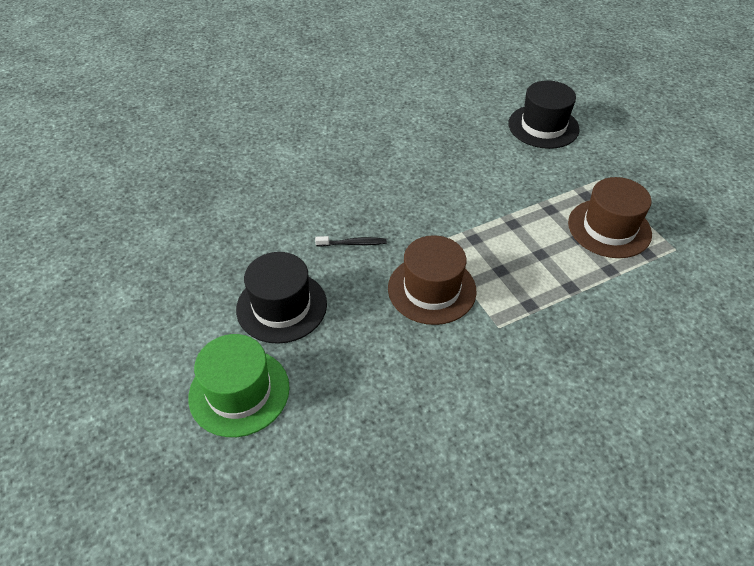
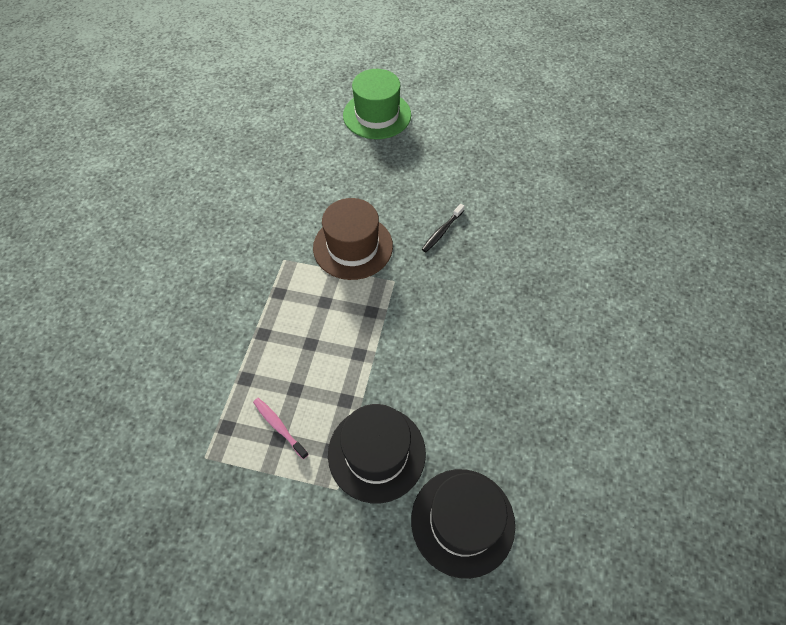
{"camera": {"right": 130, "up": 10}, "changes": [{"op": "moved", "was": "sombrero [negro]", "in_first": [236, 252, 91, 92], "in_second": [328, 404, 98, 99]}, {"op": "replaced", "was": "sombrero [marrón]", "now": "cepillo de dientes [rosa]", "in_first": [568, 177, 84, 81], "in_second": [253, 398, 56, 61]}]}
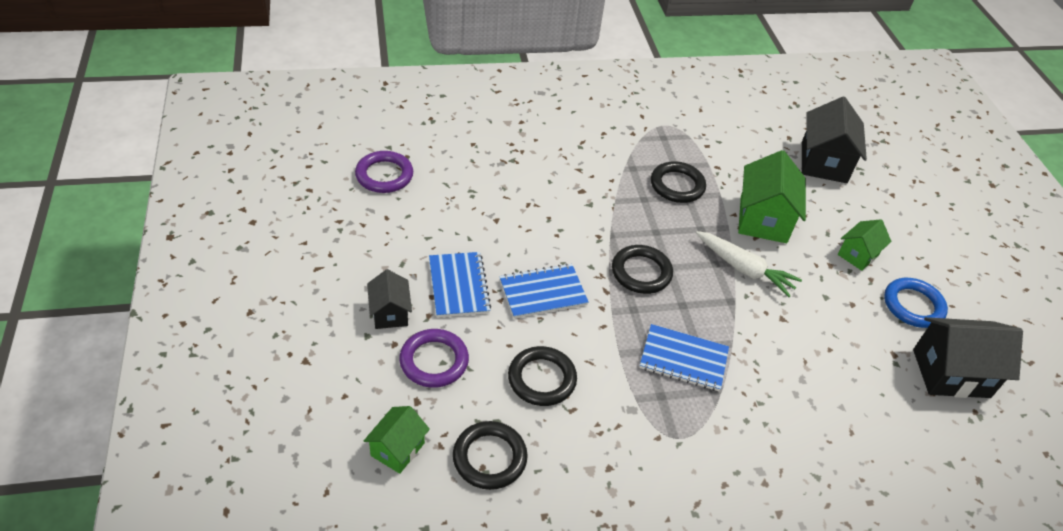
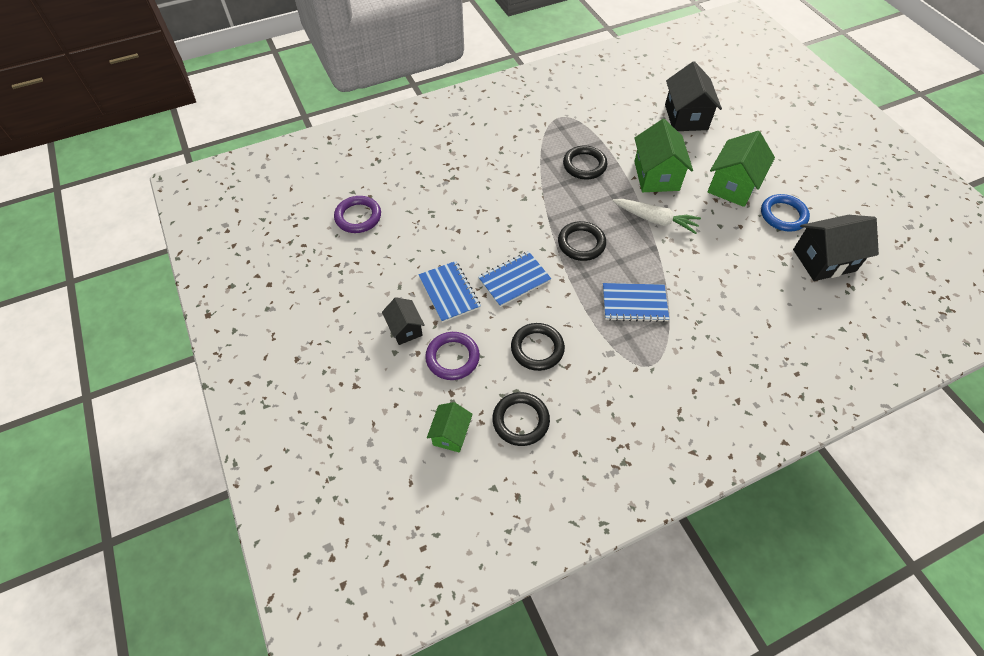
{"camera": {"right": -10, "up": 10}, "changes": [{"op": "resized", "was": "casa [verde]", "in_first": [838, 219, 53, 52], "in_second": [708, 131, 67, 76], "ratio": 1.74}]}
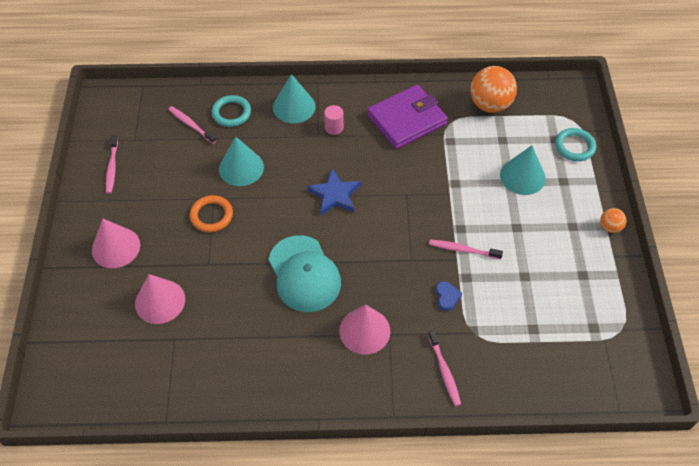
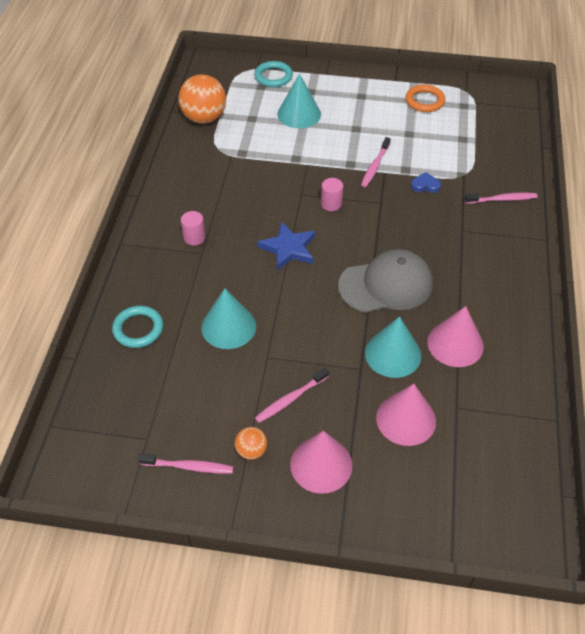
{"camera": {"right": -80, "up": -5}, "changes": [{"op": "moved", "was": "cepillo de dientes [rosa]", "in_first": [168, 106, 48, 38], "in_second": [255, 368, 74, 55]}, {"op": "moved", "was": "anillo [naranja]", "in_first": [190, 195, 43, 37], "in_second": [405, 84, 40, 28]}, {"op": "recoloured", "was": "gorra [turquesa]", "now": "gorra [gris]", "in_first": [268, 235, 73, 77], "in_second": [338, 249, 95, 64]}, {"op": "moved", "was": "cono [turquesa]", "in_first": [273, 74, 43, 49], "in_second": [365, 316, 56, 62]}, {"op": "moved", "was": "cono [rosa]", "in_first": [339, 305, 51, 50], "in_second": [427, 306, 57, 61]}, {"op": "removed", "was": "cartera [morado]", "in_first": [367, 84, 81, 65]}, {"op": "moved", "was": "pelota [naranja]", "in_first": [600, 208, 27, 25], "in_second": [235, 427, 32, 33]}, {"op": "added", "now": "cilindro [rosa]", "in_second": [321, 178, 22, 33]}]}
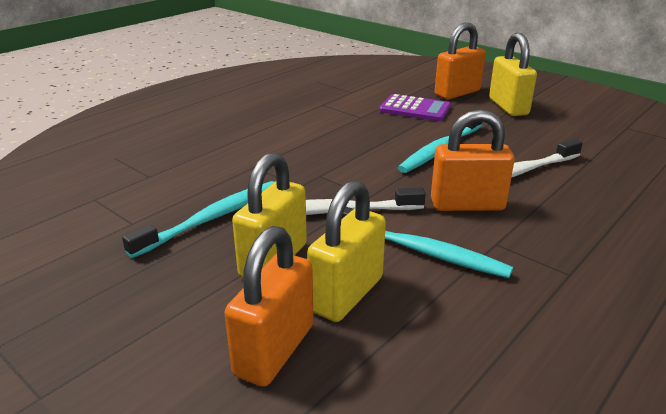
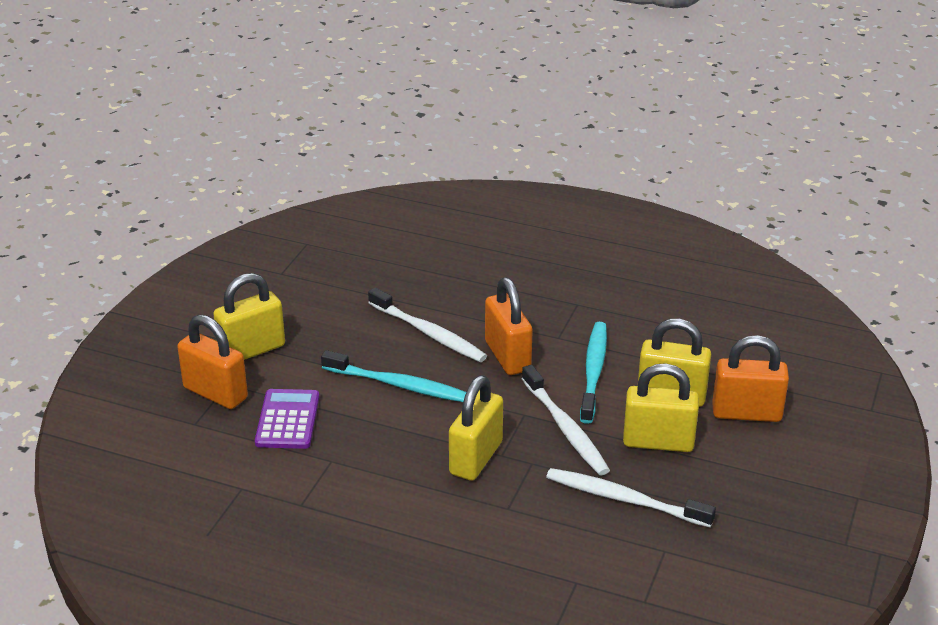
{"camera": {"right": -110, "up": 5}, "changes": [{"op": "recoloured", "was": "cepillo de dientes [turquesa]", "now": "cepillo de dientes [blanco]", "in_first": [122, 181, 152, 77], "in_second": [546, 468, 170, 59]}, {"op": "added", "now": "candado [amarillo]", "in_second": [449, 375, 54, 106]}]}
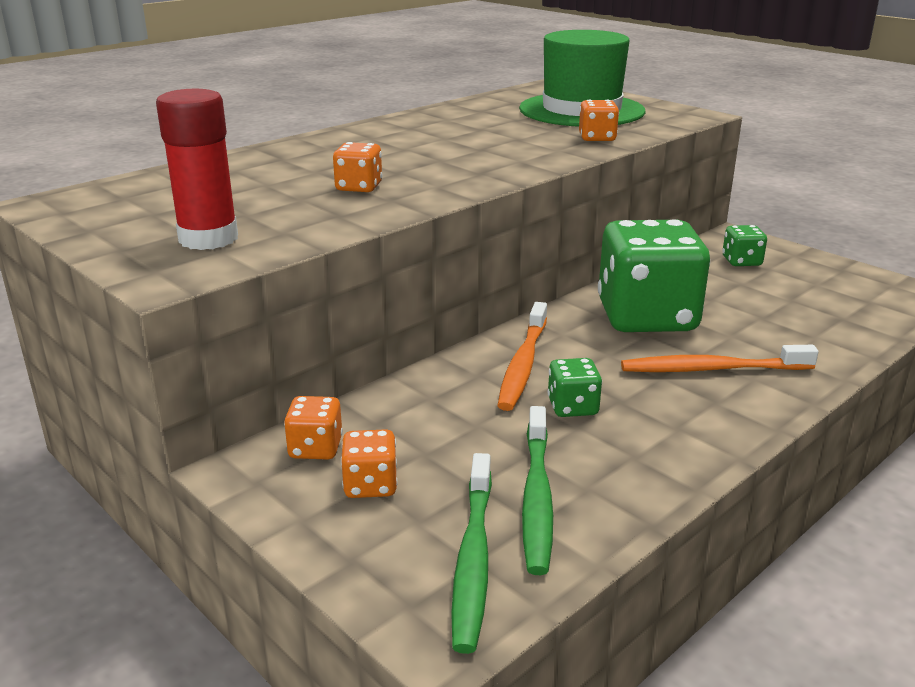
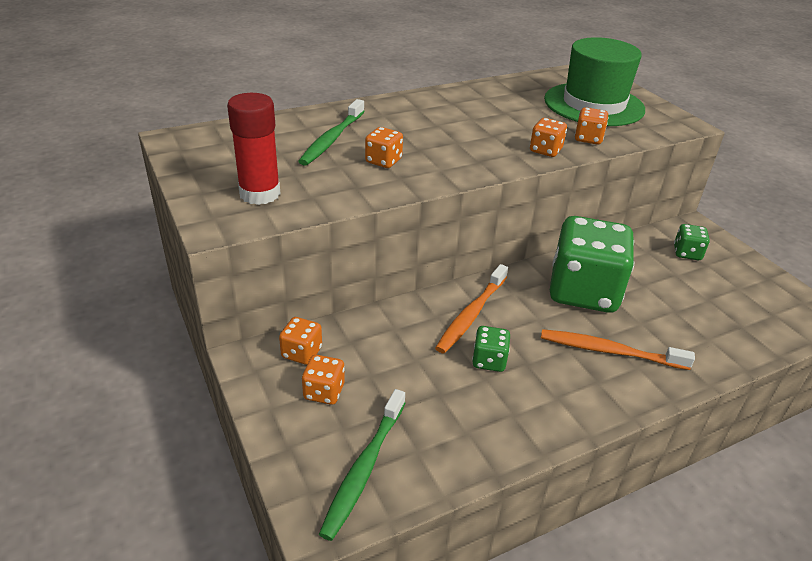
{"camera": {"right": 15, "up": 10}, "changes": [{"op": "moved", "was": "cepillo de dientes [verde]", "in_first": [522, 406, 31, 169], "in_second": [298, 99, 67, 67]}, {"op": "added", "now": "dado [naranja]", "in_second": [530, 118, 37, 39]}]}
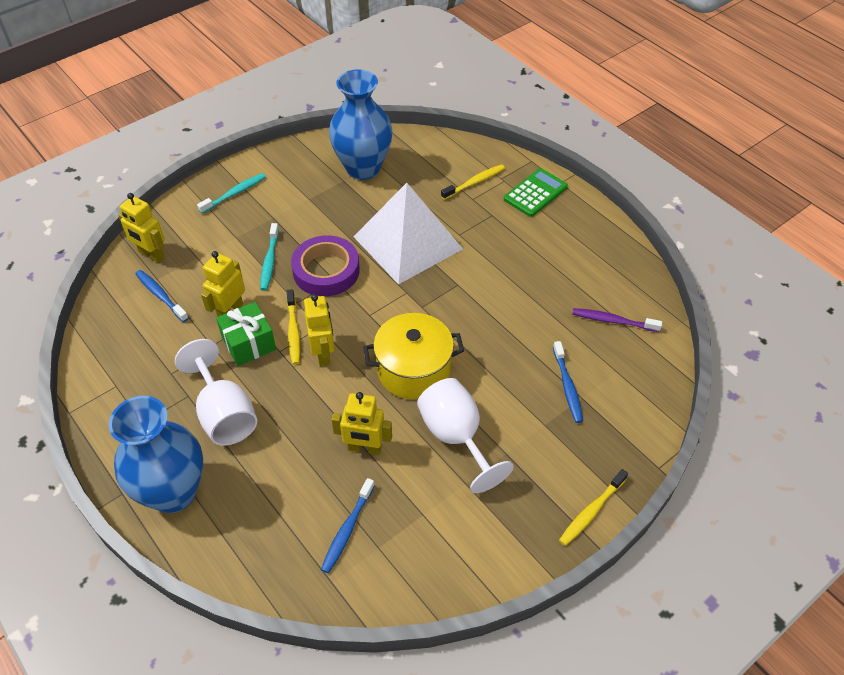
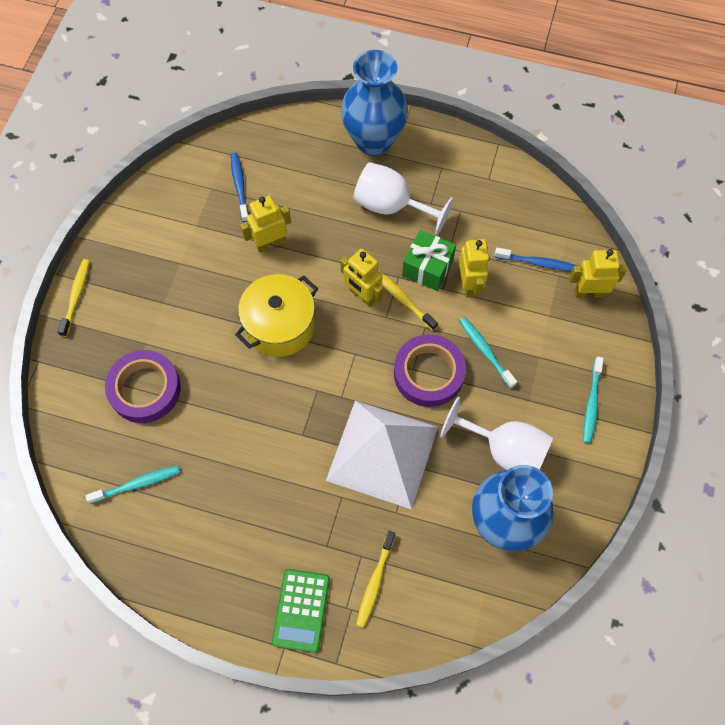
{"camera": {"right": 145, "up": 15}, "changes": [{"op": "moved", "was": "copa [blanco]", "in_first": [417, 378, 97, 115], "in_second": [440, 396, 113, 74]}, {"op": "replaced", "was": "cepillo de dientes [azul]", "now": "cinta adhesiva [morado]", "in_first": [553, 341, 30, 82], "in_second": [105, 350, 76, 73]}, {"op": "recoloured", "was": "cepillo de dientes [morado]", "now": "cepillo de dientes [turquesa]", "in_first": [572, 308, 90, 24], "in_second": [85, 466, 95, 38]}]}
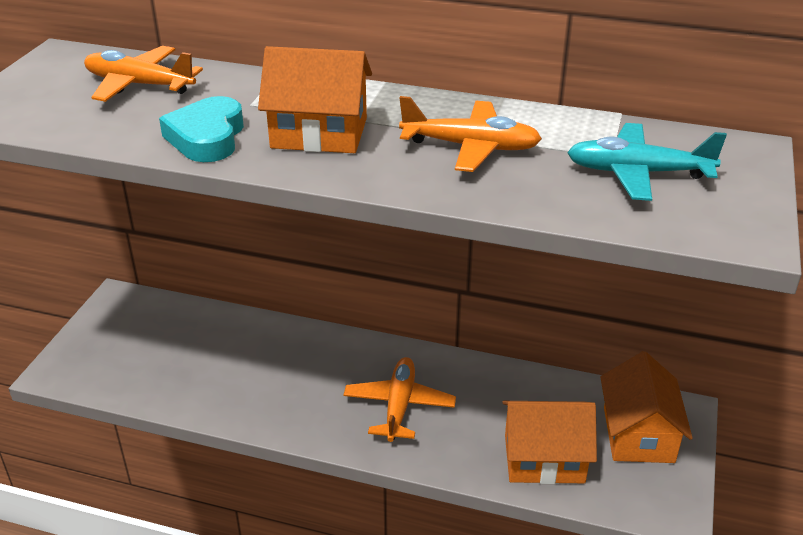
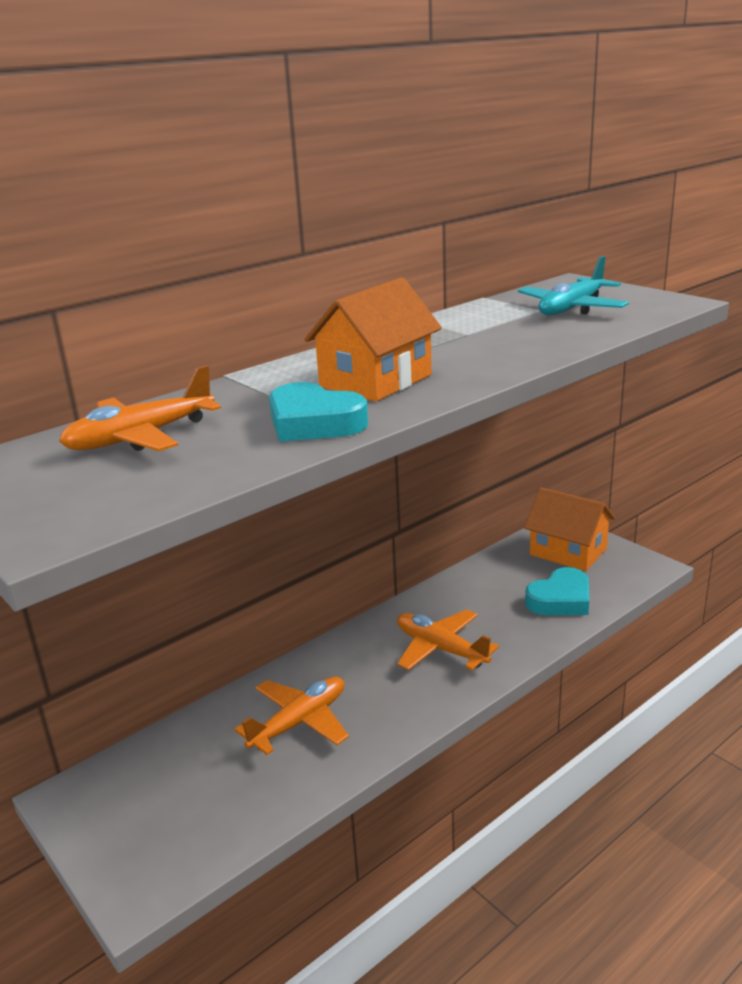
{"camera": {"right": -55, "up": -10}, "changes": [{"op": "moved", "was": "avión [naranja]", "in_first": [399, 96, 143, 76], "in_second": [234, 677, 115, 78]}, {"op": "replaced", "was": "casa [naranja]", "now": "corazón [turquesa]", "in_first": [502, 401, 95, 83], "in_second": [525, 567, 64, 48]}]}
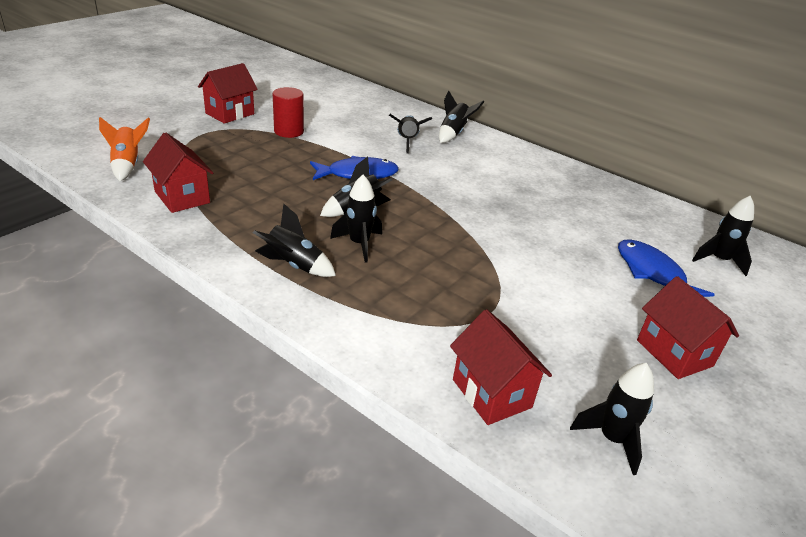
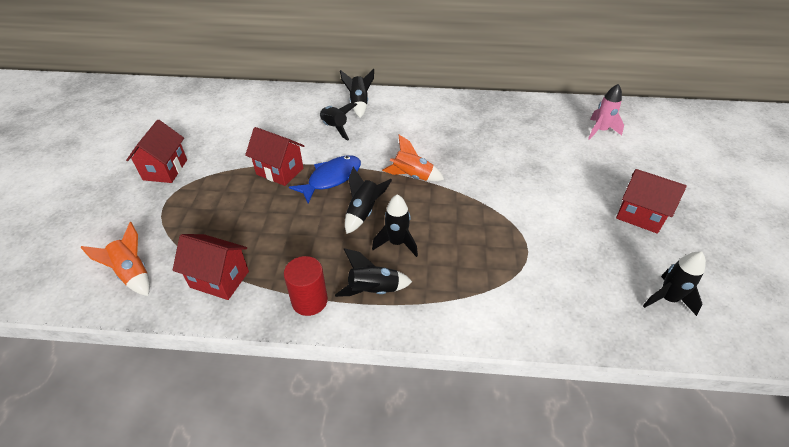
{"camera": {"right": -30, "up": 10}, "changes": [{"op": "moved", "was": "cilindro [rojo]", "in_first": [273, 87, 31, 51], "in_second": [284, 256, 44, 60]}, {"op": "moved", "was": "casa [rojo]", "in_first": [450, 309, 102, 116], "in_second": [245, 127, 59, 59]}, {"op": "removed", "was": "pez [azul]", "in_first": [618, 239, 97, 58]}, {"op": "recoloured", "was": "cohete [negro]", "now": "cohete [rosa]", "in_first": [692, 195, 62, 81], "in_second": [588, 84, 36, 56]}, {"op": "added", "now": "cohete [naranja]", "in_second": [382, 135, 62, 46]}]}
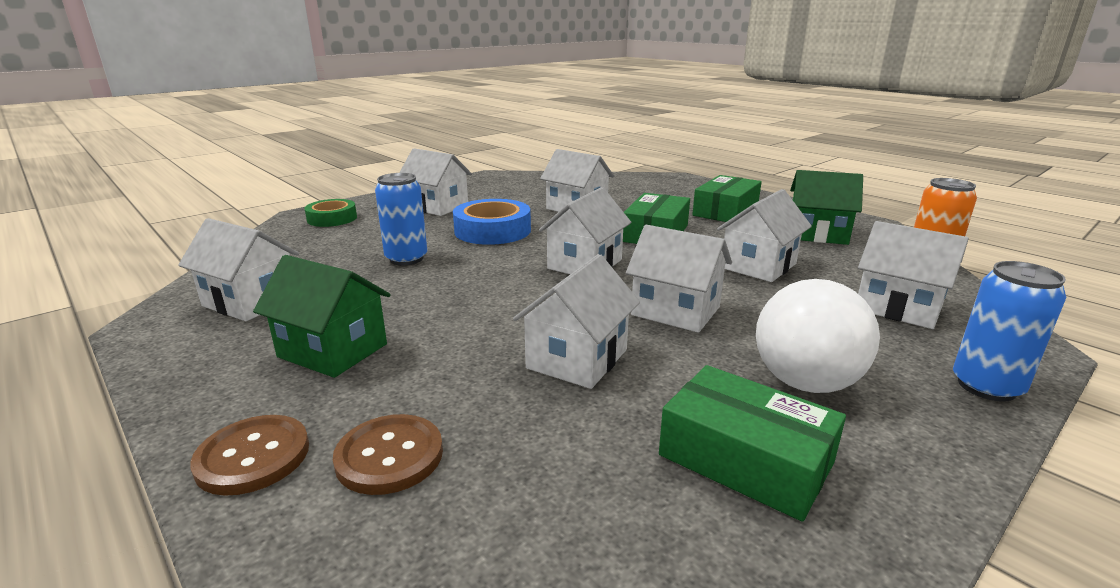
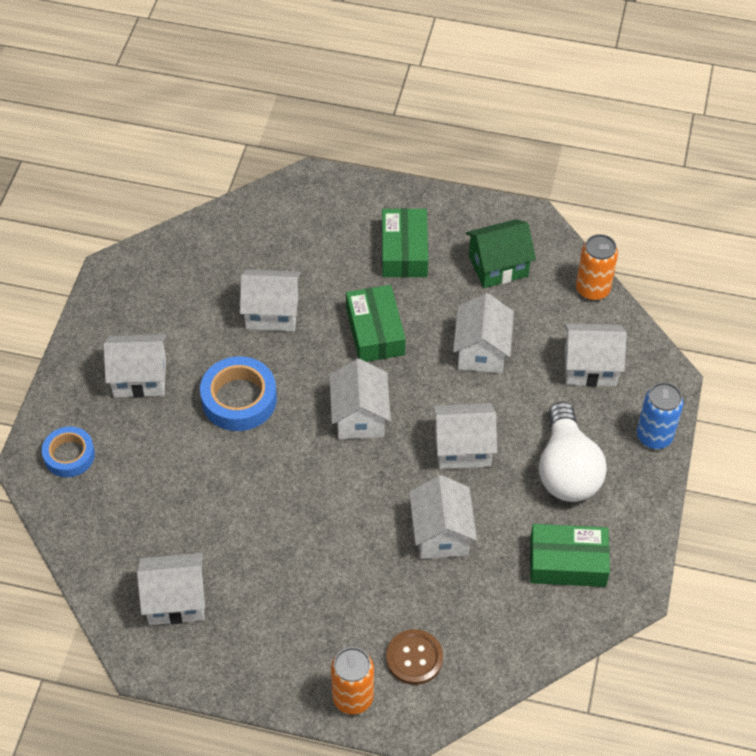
{"camera": {"right": -35, "up": 30}, "changes": [{"op": "replaced", "was": "botón [marrón]", "now": "lata [naranja]", "in_first": [190, 415, 119, 81], "in_second": [331, 647, 43, 68]}, {"op": "removed", "was": "casa [verde]", "in_first": [253, 255, 138, 123]}, {"op": "recoloured", "was": "cinta adhesiva [verde]", "now": "cinta adhesiva [azul]", "in_first": [304, 199, 53, 28], "in_second": [42, 426, 53, 51]}, {"op": "removed", "was": "lata [azul]", "in_first": [375, 173, 52, 92]}]}
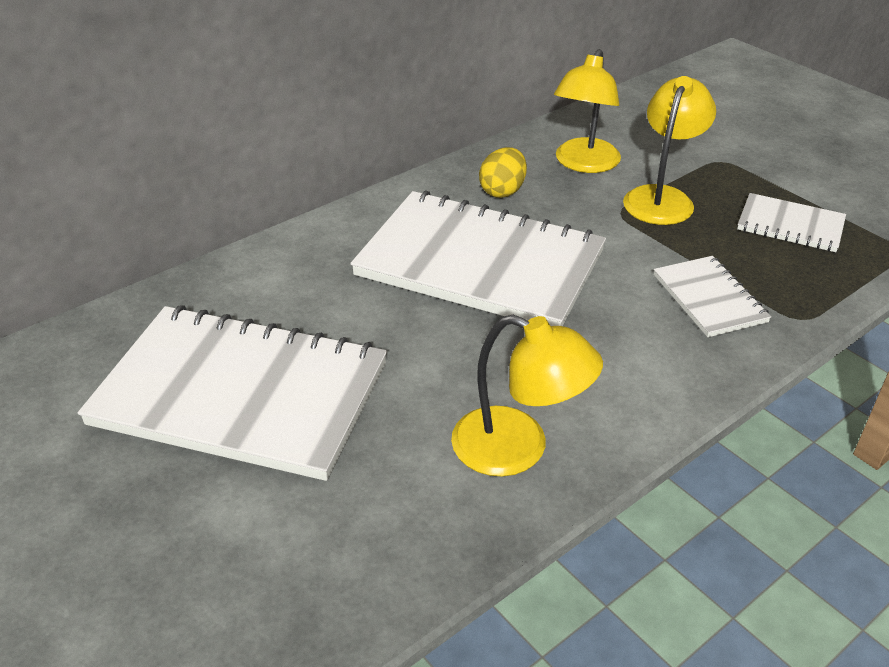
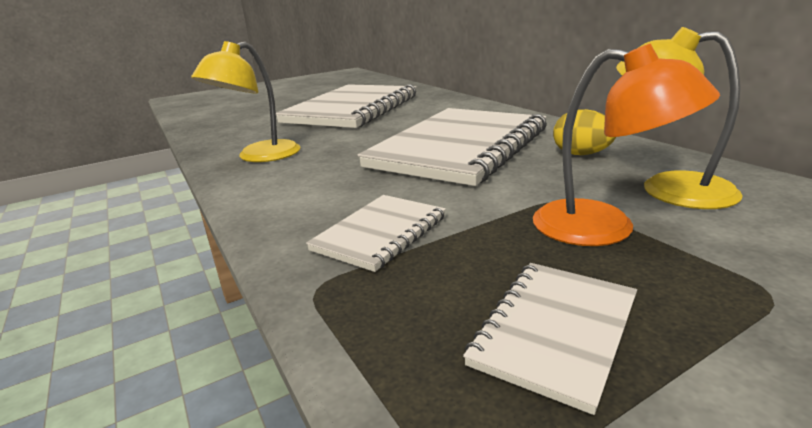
{"camera": {"right": 100, "up": -15}, "changes": [{"op": "recoloured", "was": "lámpara [amarillo]", "now": "lámpara [naranja]", "in_first": [623, 76, 93, 149], "in_second": [533, 43, 187, 203]}, {"op": "turned", "was": "cuaderno [blanco]", "in_first": [654, 256, 117, 81], "in_second": [306, 195, 140, 77], "clockwise": -45}]}
